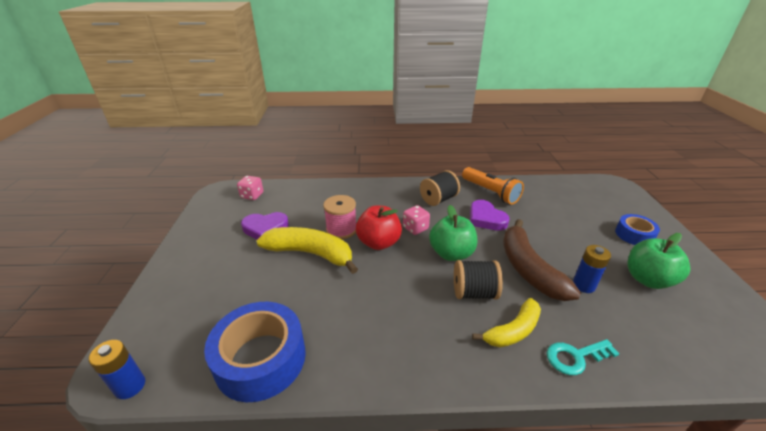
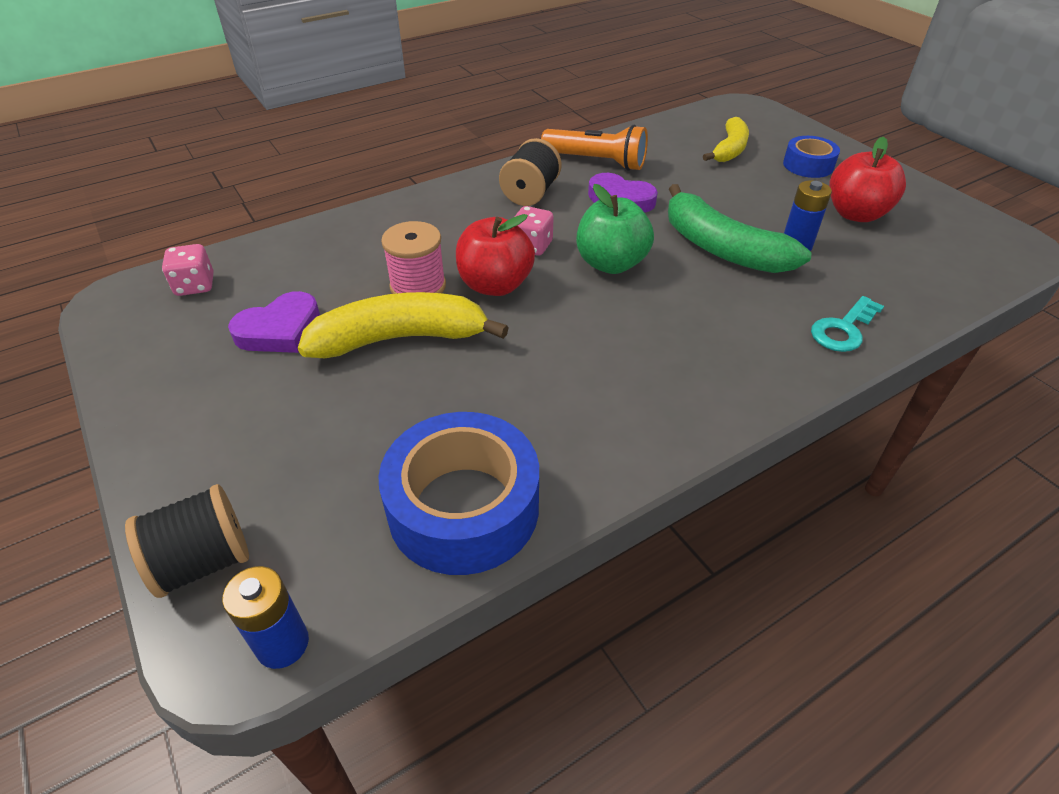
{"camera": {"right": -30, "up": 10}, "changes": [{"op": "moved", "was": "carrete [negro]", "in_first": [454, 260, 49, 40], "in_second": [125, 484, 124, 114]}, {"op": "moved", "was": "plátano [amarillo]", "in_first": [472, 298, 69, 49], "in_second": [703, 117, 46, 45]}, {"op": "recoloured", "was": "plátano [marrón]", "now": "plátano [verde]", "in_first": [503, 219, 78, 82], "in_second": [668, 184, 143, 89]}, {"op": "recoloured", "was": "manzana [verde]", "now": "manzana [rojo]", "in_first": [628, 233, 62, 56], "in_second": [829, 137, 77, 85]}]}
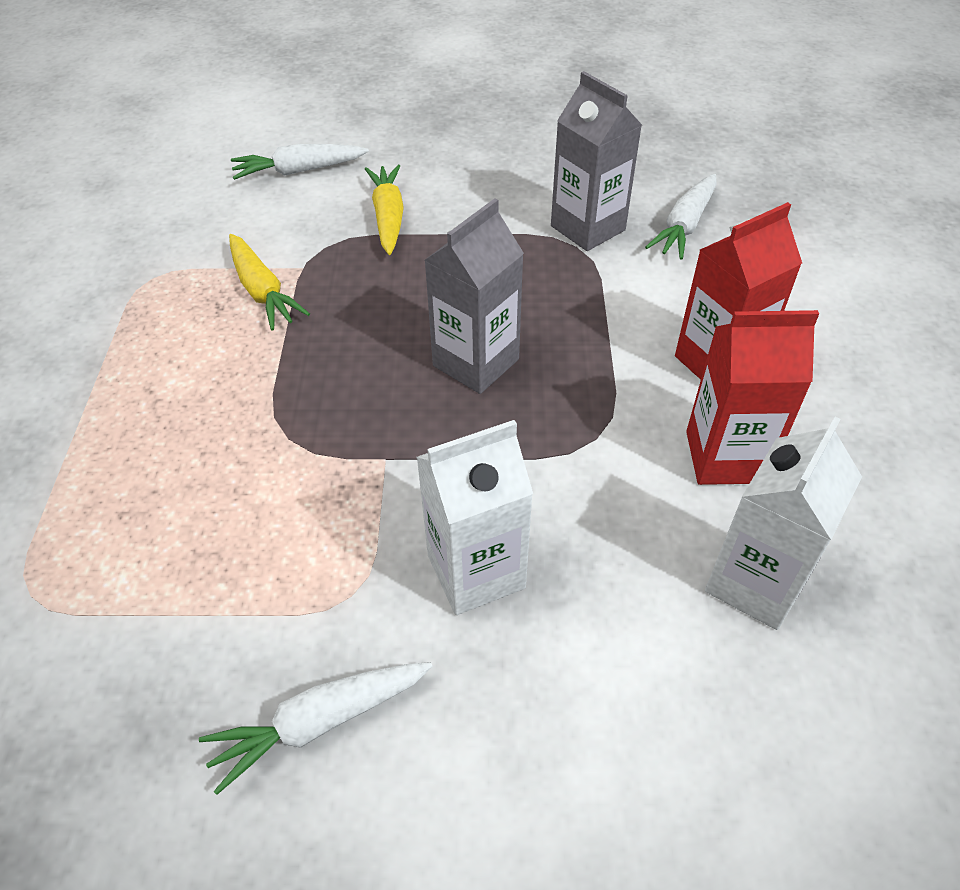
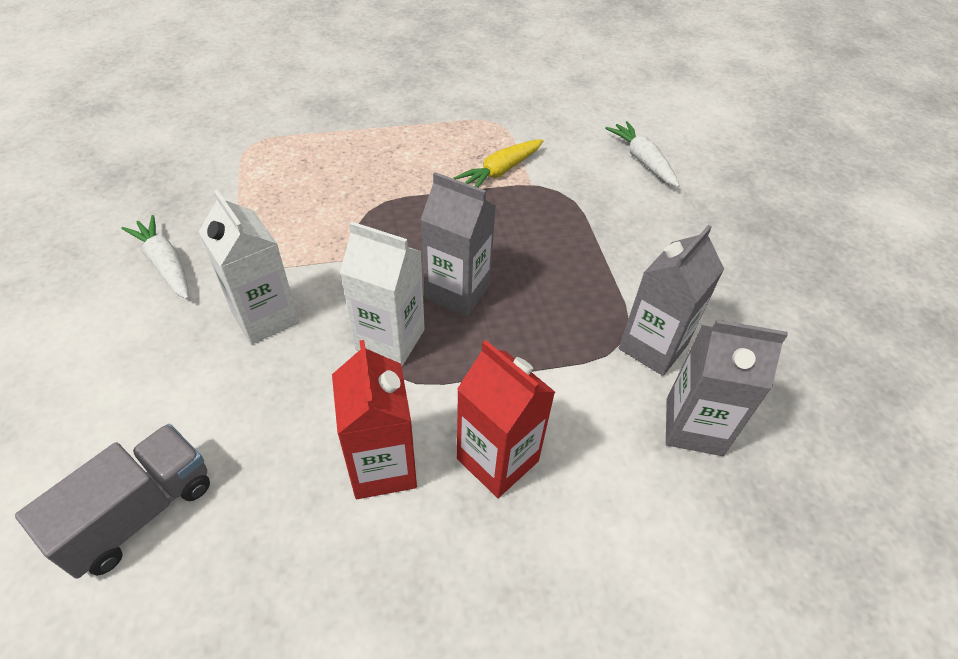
{"camera": {"right": 75, "up": 0}, "changes": [{"op": "removed", "was": "zanahoria [amarillo]", "in_first": [365, 165, 39, 90]}, {"op": "replaced", "was": "zanahoria [blanco]", "now": "cartón de leche [gris]", "in_first": [645, 174, 72, 86], "in_second": [666, 319, 122, 137]}, {"op": "moved", "was": "cartón de leche [blanco]", "in_first": [705, 417, 157, 213], "in_second": [340, 221, 85, 146]}, {"op": "added", "now": "camión [gris]", "in_second": [15, 424, 195, 155]}]}
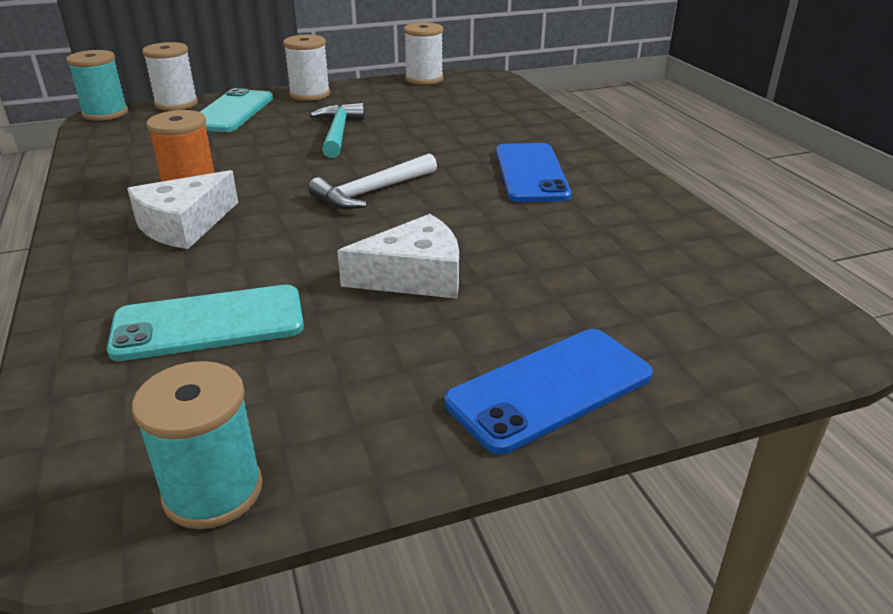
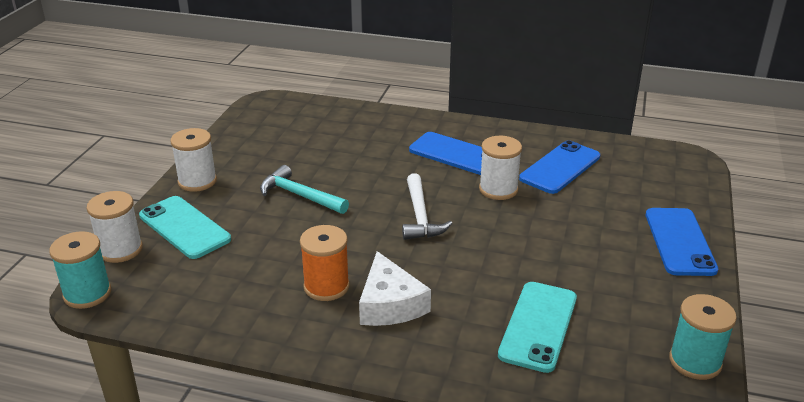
{"camera": {"right": -55, "up": 0}, "changes": [{"op": "removed", "was": "queso [blanco]", "in_first": [337, 214, 122, 85]}, {"op": "moved", "was": "carrete [blanco]", "in_first": [404, 22, 39, 63], "in_second": [479, 136, 43, 64]}, {"op": "added", "now": "móvil [azul]", "in_second": [519, 140, 81, 54]}]}
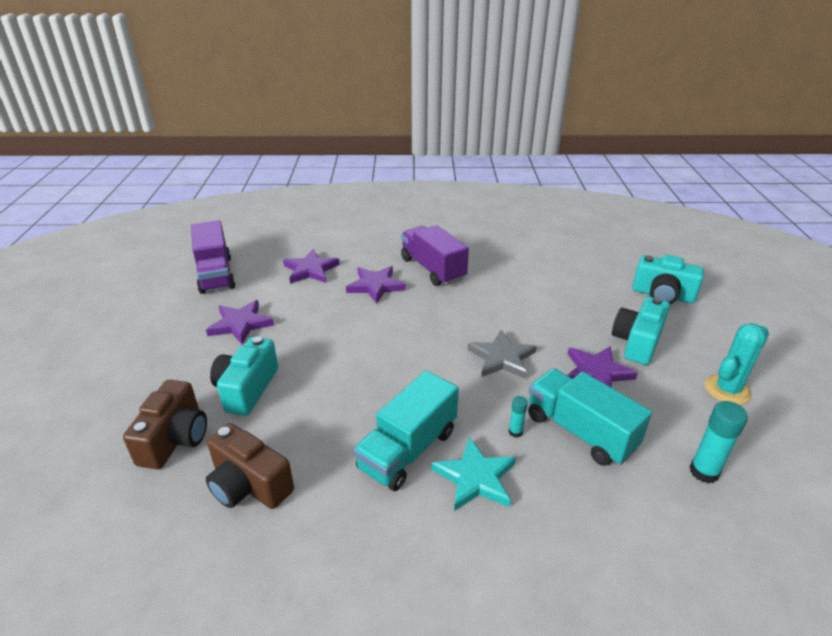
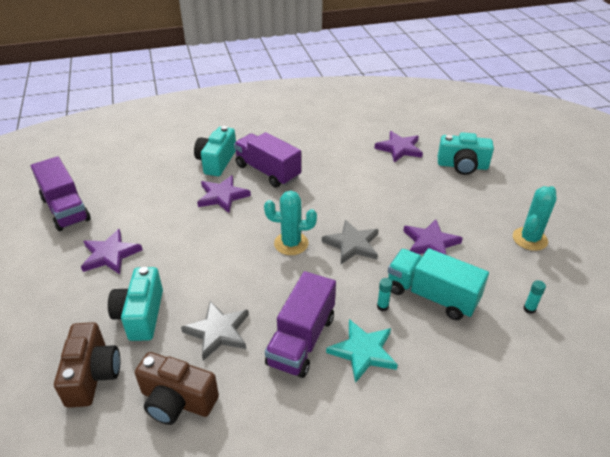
{"camera": {"right": -15, "up": 5}, "changes": [{"op": "moved", "was": "estrella [morado]", "in_first": [283, 249, 57, 35], "in_second": [374, 131, 49, 32]}, {"op": "recoloured", "was": "camión [turquesa]", "now": "camión [morado]", "in_first": [353, 371, 106, 120], "in_second": [265, 271, 71, 107]}, {"op": "moved", "was": "cámara [turquesa]", "in_first": [612, 297, 58, 68], "in_second": [194, 126, 42, 50]}, {"op": "resized", "was": "barra de pegamento [turquesa]", "in_first": [690, 401, 58, 83], "in_second": [523, 280, 23, 34], "ratio": 0.54}, {"op": "added", "now": "estrella [gris]", "in_second": [181, 301, 68, 60]}, {"op": "added", "now": "cactus [turquesa]", "in_second": [264, 191, 53, 64]}]}
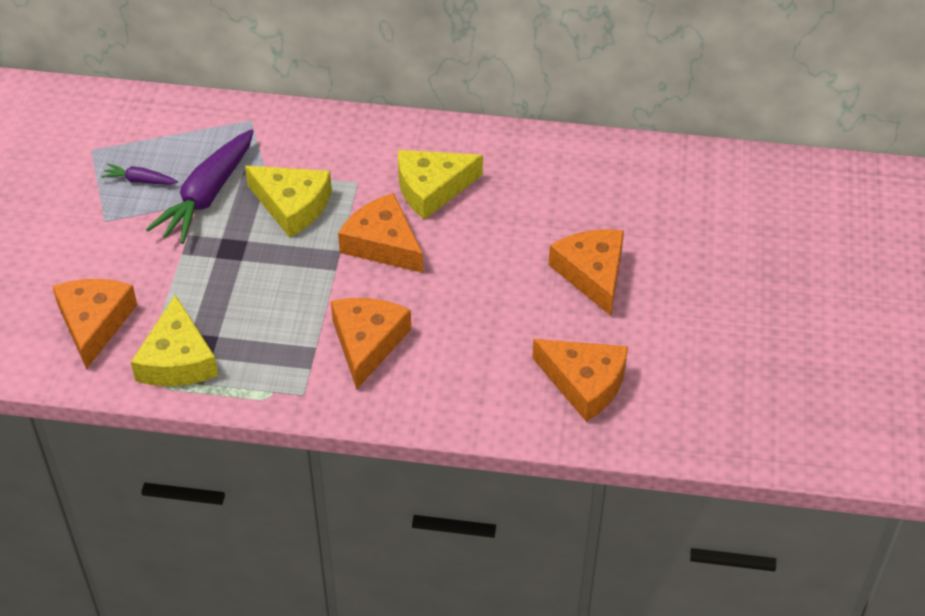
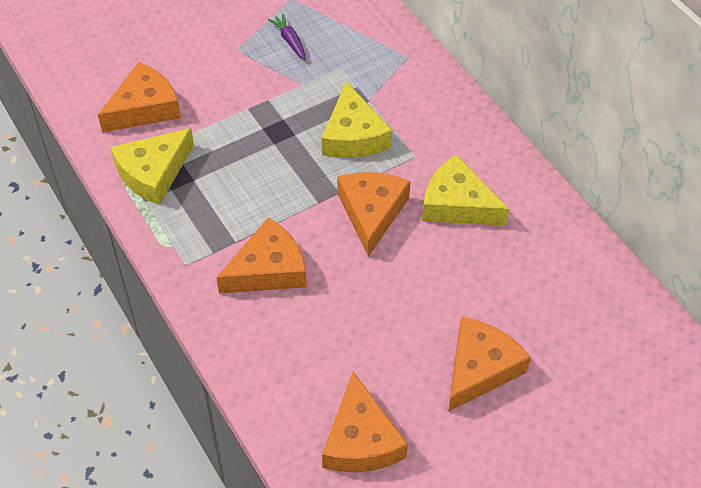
{"camera": {"right": 50, "up": 5}, "changes": [{"op": "removed", "was": "zanahoria [morado]", "in_first": [146, 129, 108, 115]}]}
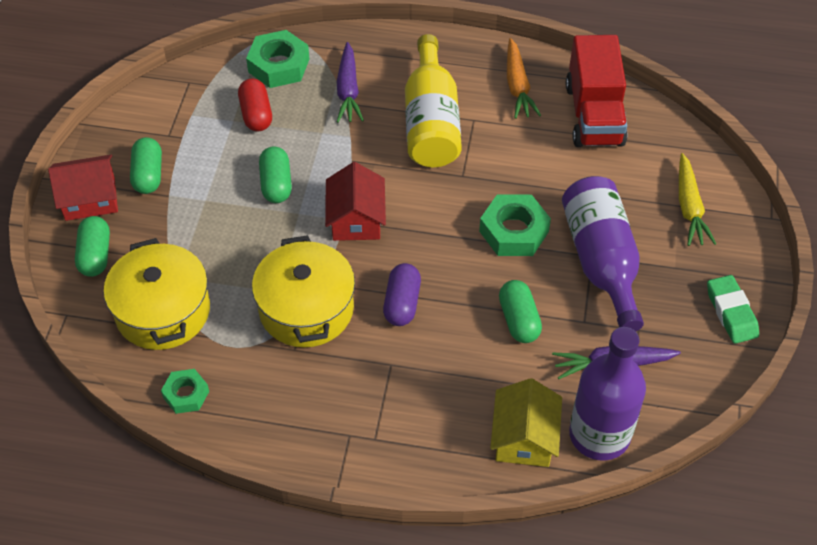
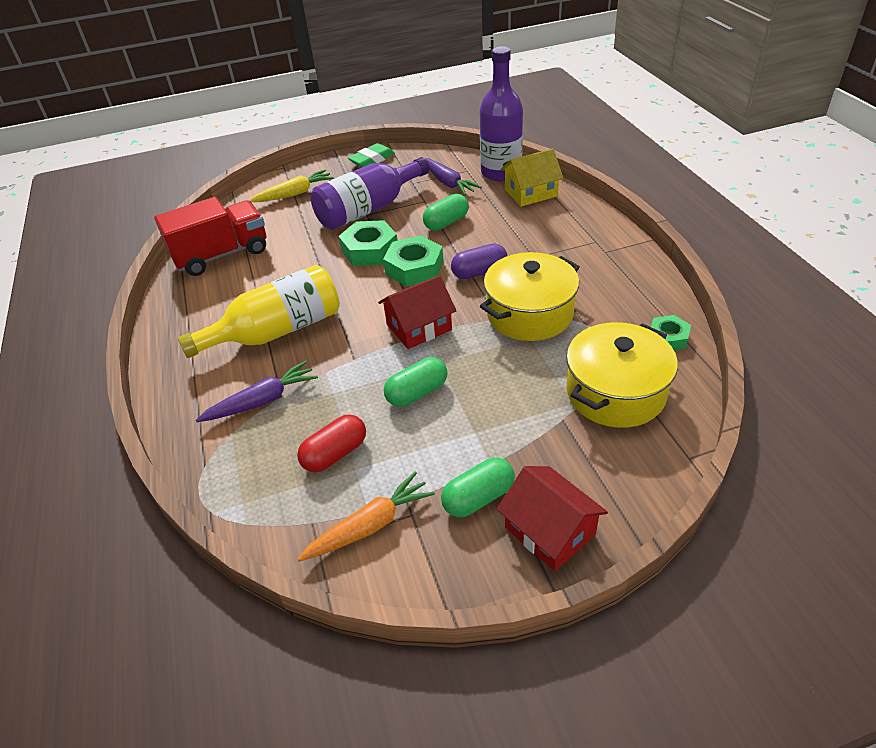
{"camera": {"right": -115, "up": -10}, "changes": [{"op": "removed", "was": "cápsula [verde]", "in_first": [75, 216, 35, 61]}, {"op": "moved", "was": "tuerca [verde]", "in_first": [246, 30, 63, 58], "in_second": [383, 236, 61, 50]}, {"op": "moved", "was": "zanahoria [naranja]", "in_first": [507, 38, 34, 81], "in_second": [297, 471, 138, 91]}]}
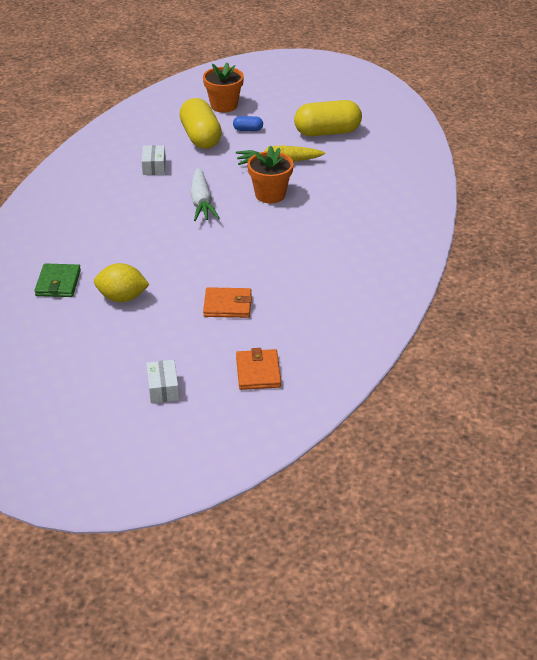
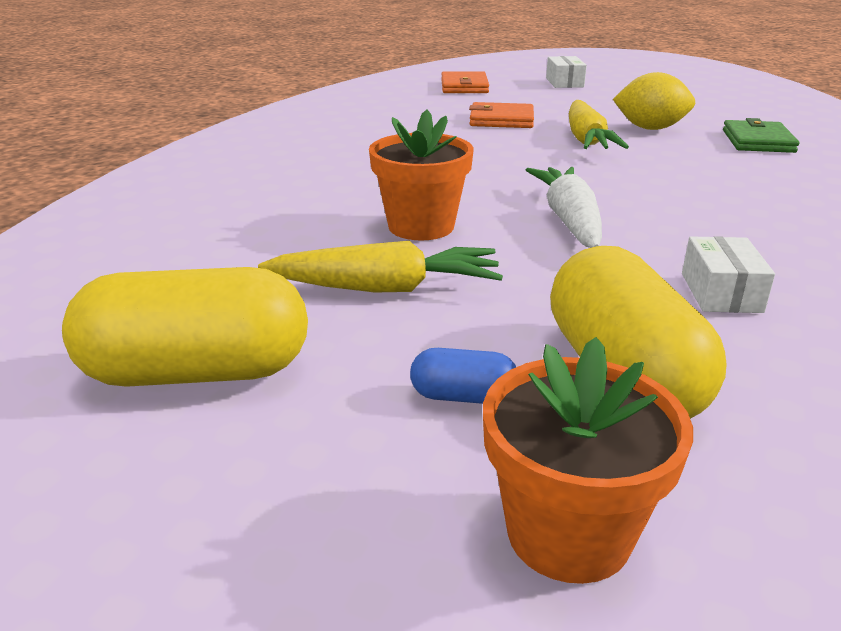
{"camera": {"right": -175, "up": -10}, "changes": [{"op": "added", "now": "zanahoria [amarillo]", "in_second": [569, 100, 60, 49]}]}
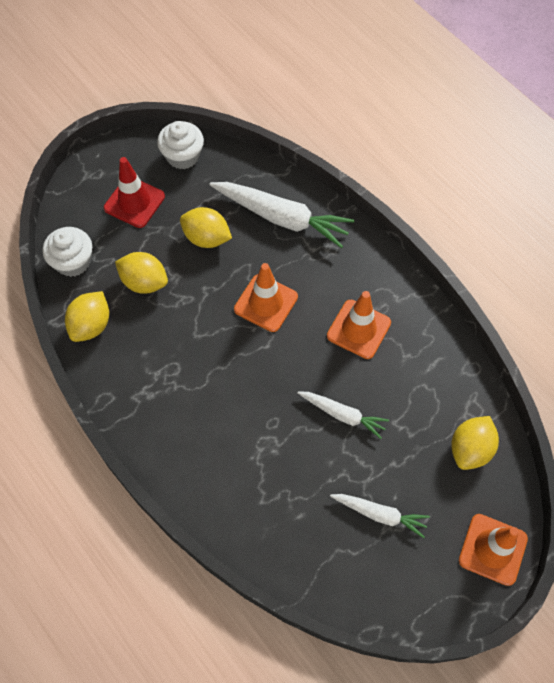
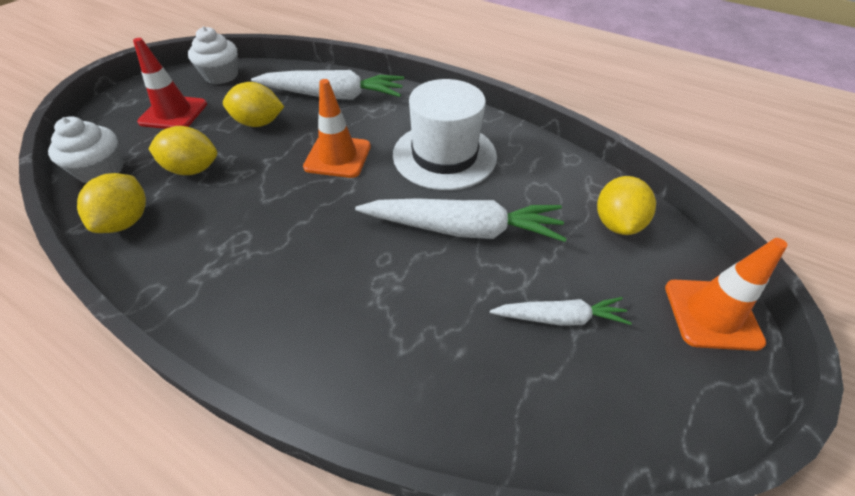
{"camera": {"right": -20, "up": -15}, "changes": [{"op": "resized", "was": "zanahoria [blanco]", "in_first": [297, 391, 92, 48], "in_second": [355, 198, 212, 44], "ratio": 1.76}, {"op": "replaced", "was": "cono de tráfico [naranja]", "now": "sombrero [blanco]", "in_first": [327, 291, 64, 68], "in_second": [393, 79, 104, 111]}]}
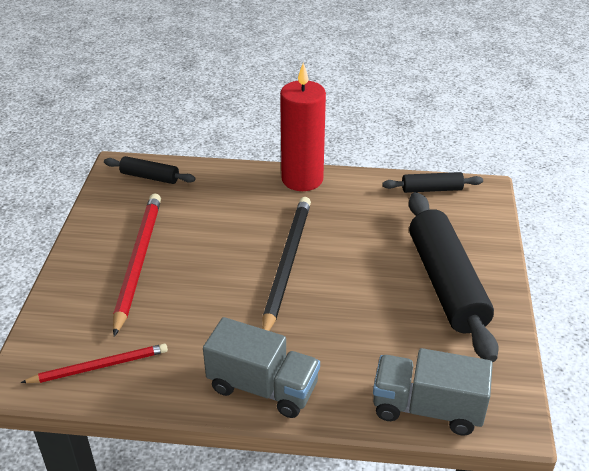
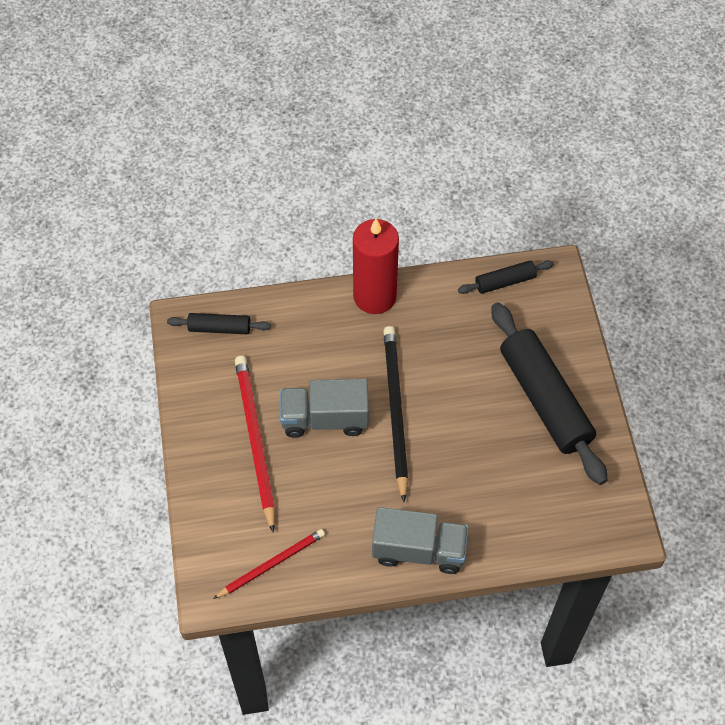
{"camera": {"right": -15, "up": 20}, "changes": [{"op": "moved", "was": "camión [gris]", "in_first": [373, 348, 120, 88], "in_second": [280, 379, 89, 59]}]}
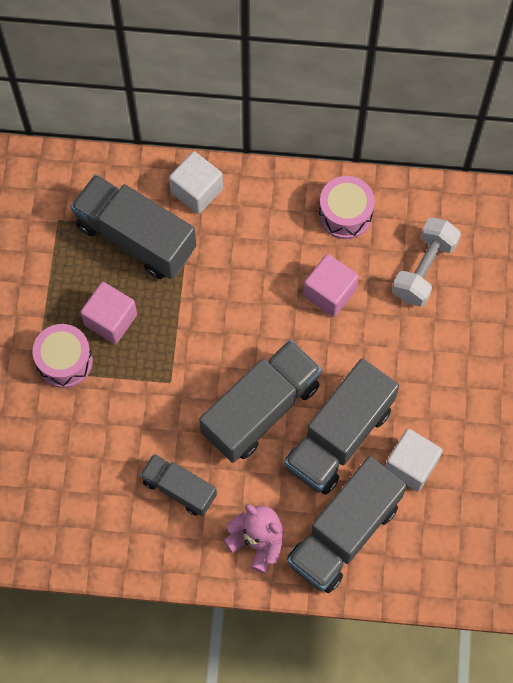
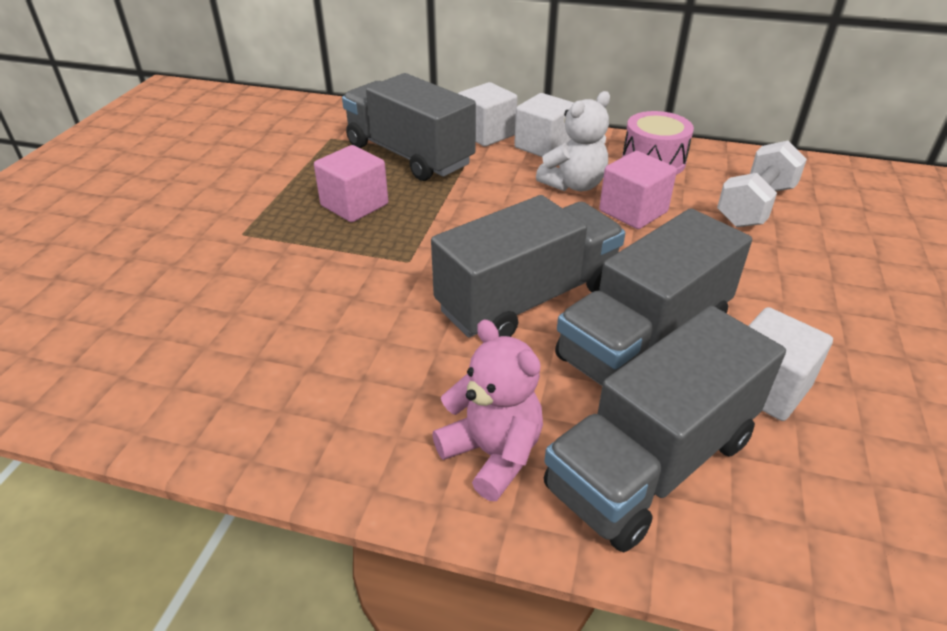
{"camera": {"right": 10, "up": -30}, "changes": [{"op": "removed", "was": "tambor [rosa]", "in_first": [33, 324, 60, 64]}, {"op": "removed", "was": "camión [gris]", "in_first": [140, 454, 77, 62]}, {"op": "added", "now": "cubo [blanco]", "in_second": [514, 93, 60, 64]}, {"op": "added", "now": "osito [blanco]", "in_second": [536, 91, 74, 100]}]}
